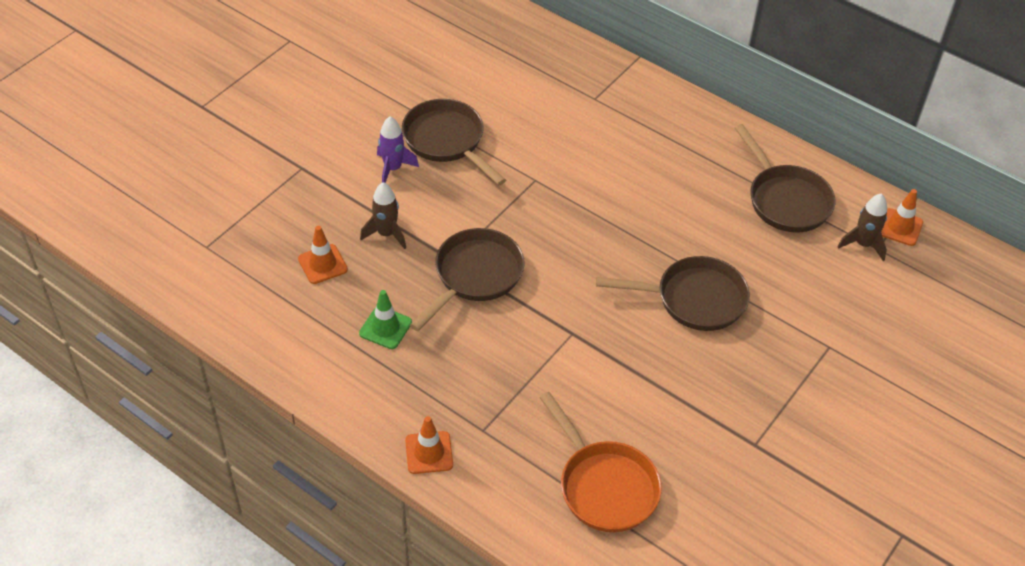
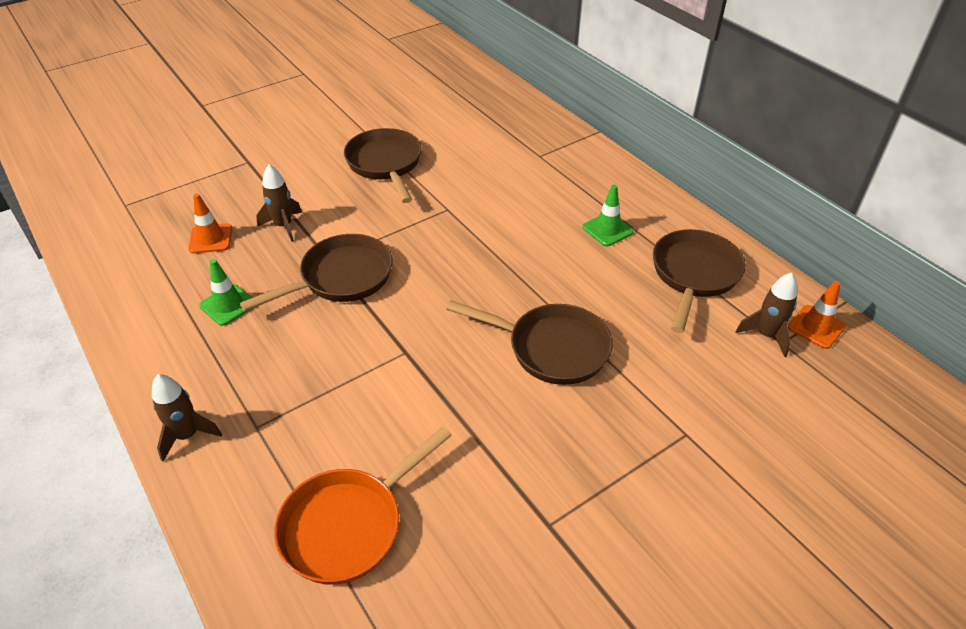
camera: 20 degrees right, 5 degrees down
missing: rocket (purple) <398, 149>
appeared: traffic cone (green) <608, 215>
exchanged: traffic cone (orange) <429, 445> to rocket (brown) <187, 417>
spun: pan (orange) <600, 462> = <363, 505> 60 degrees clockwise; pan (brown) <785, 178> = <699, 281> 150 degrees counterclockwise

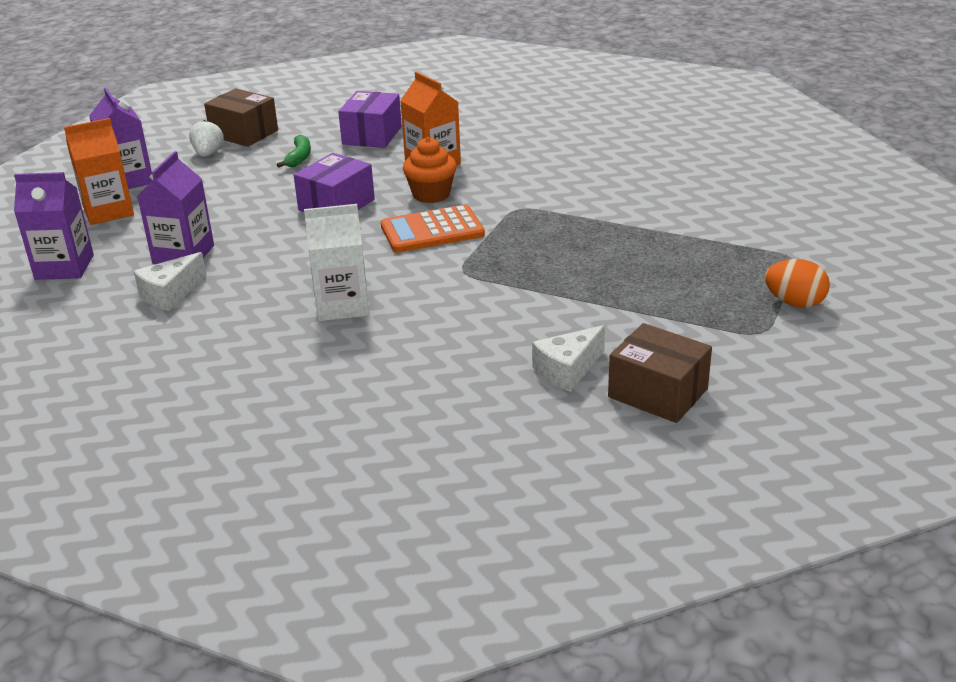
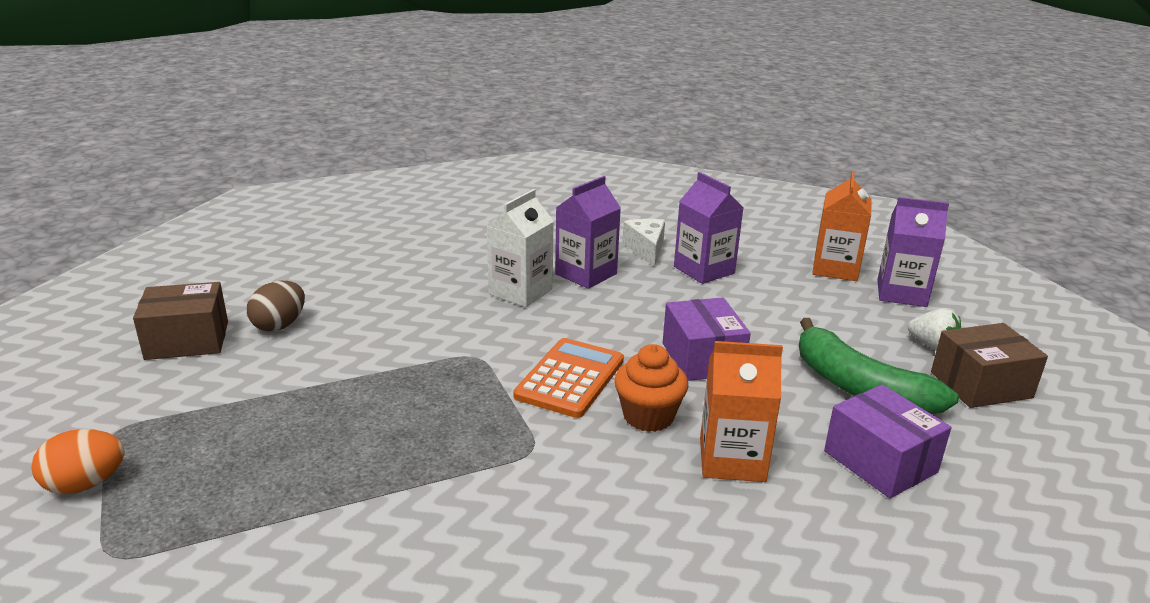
camera: 130 degrees right, 5 degrees down
relocated: carton (purple) <54, 226> to <588, 232>
exchanged: cheese (white) <568, 358> to egg (brown) <276, 306>
size: banana (green) <294, 151> = <879, 366> x2.04

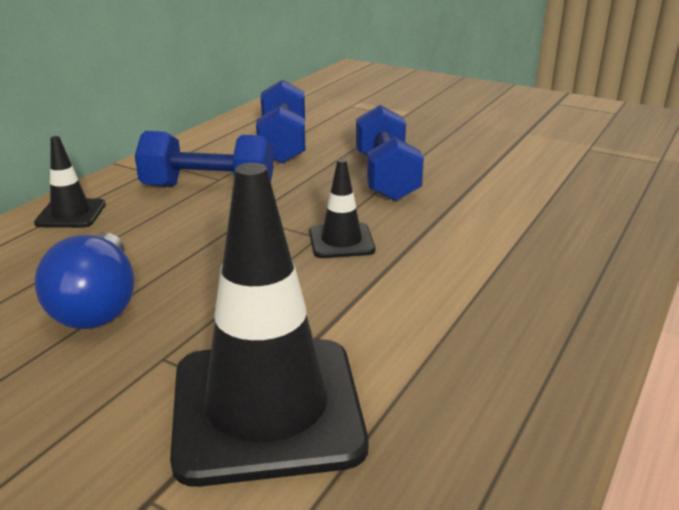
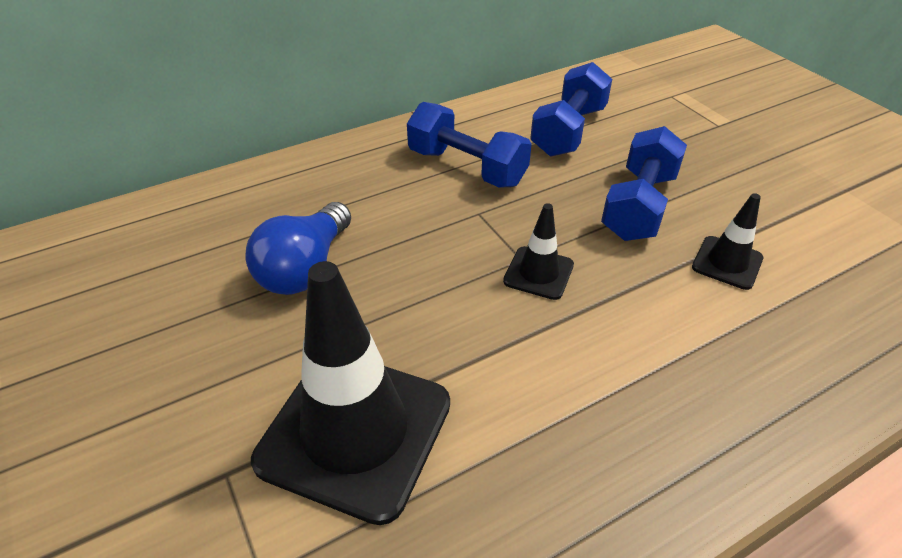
camera: 30 degrees right, 15 degrees up
relocated: traffic cone (black) <70, 182> to <727, 241>

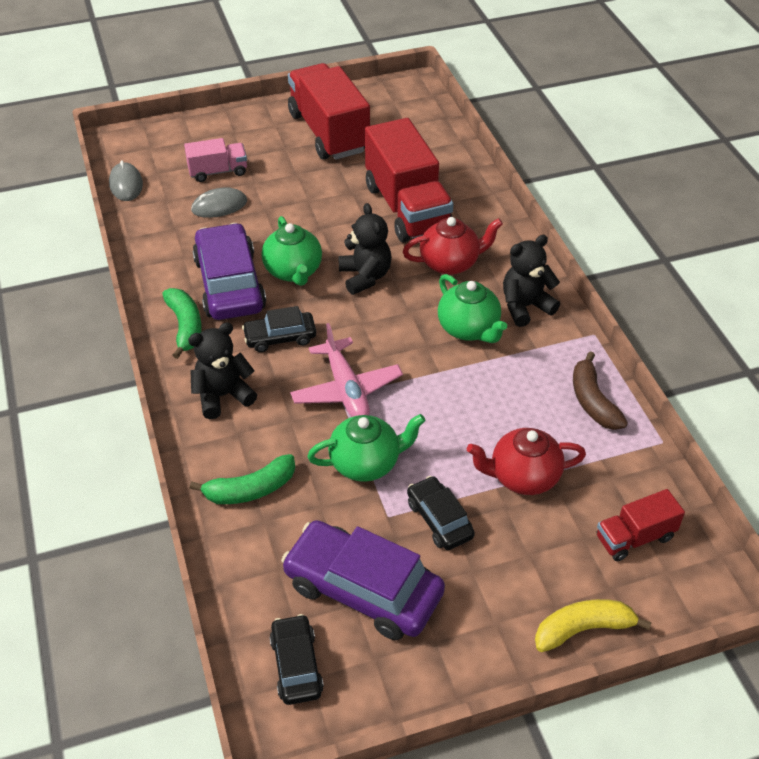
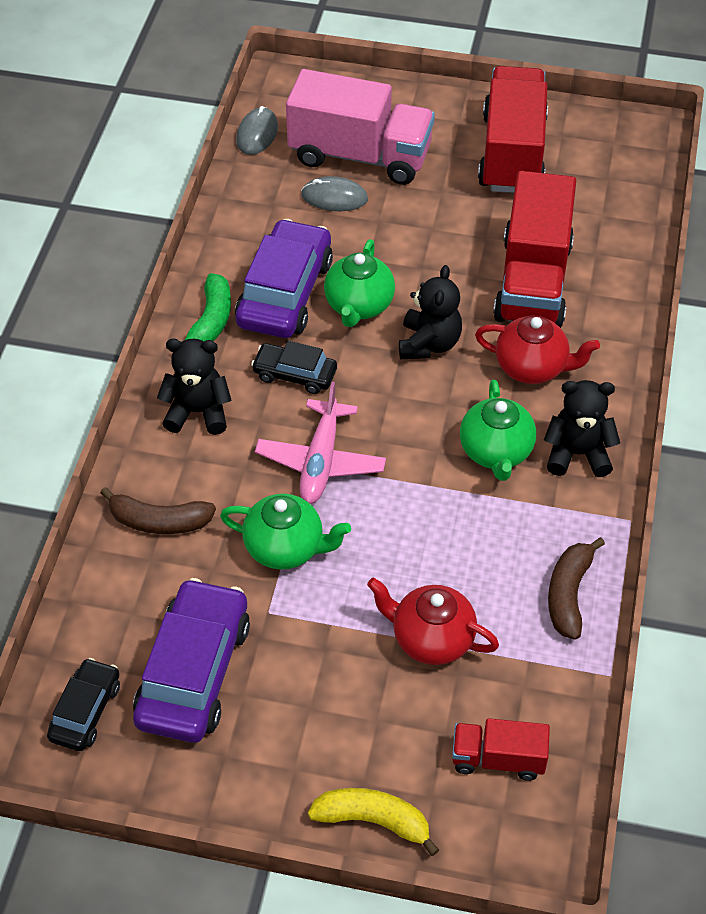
camera: 30 degrees right, 5 degrees up
missing: car (black) <441, 513>
colour: banana (green) <242, 479> to banana (brown) <158, 510>
spun: car (purple) <363, 580> = <191, 660> 45 degrees clockwise
size: truck (pink) <215, 160> = <360, 127> x1.98

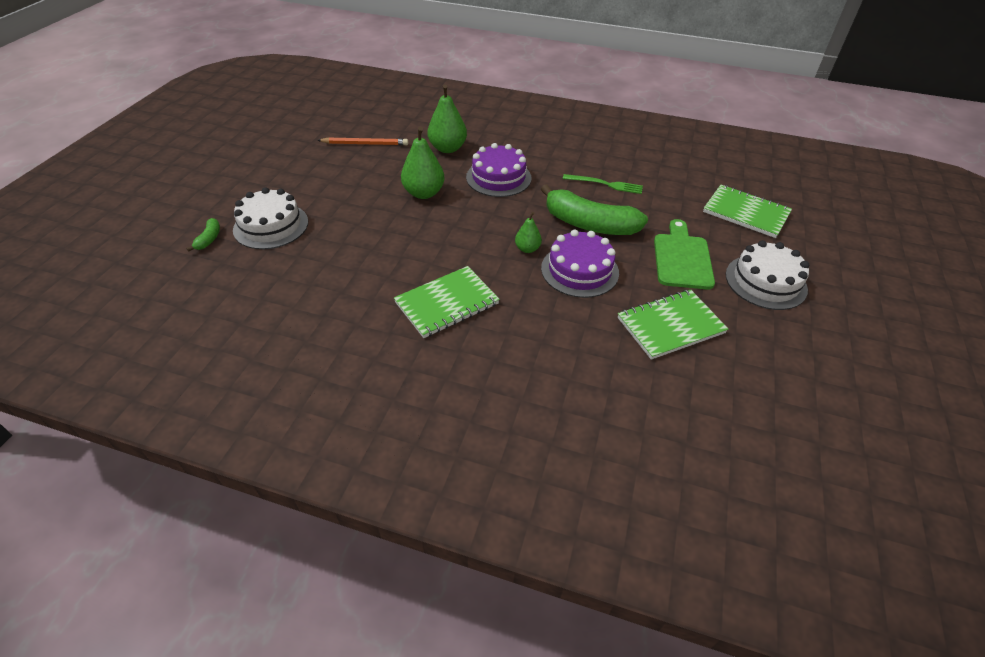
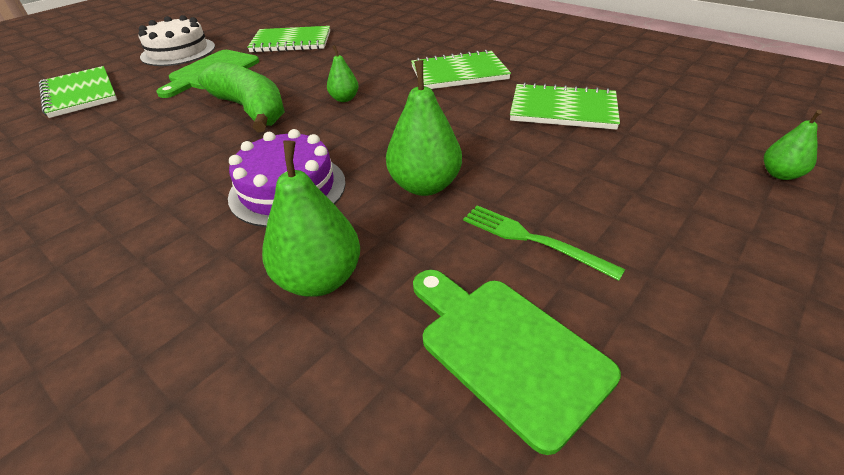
camera: 155 degrees left, 5 degrees down
missing: cake (white) <270, 218>; cake (purple) <580, 264>
appeared: notebook (green) <565, 106>
relocated: fork (green) <603, 184> to <544, 243>
exchanged: pencil (orange) <362, 141> to cutting board (green) <517, 362>; banana (green) <203, 235> to pear (green) <793, 145>

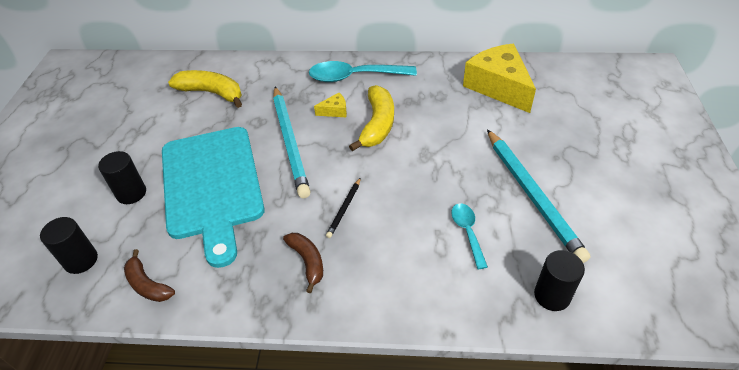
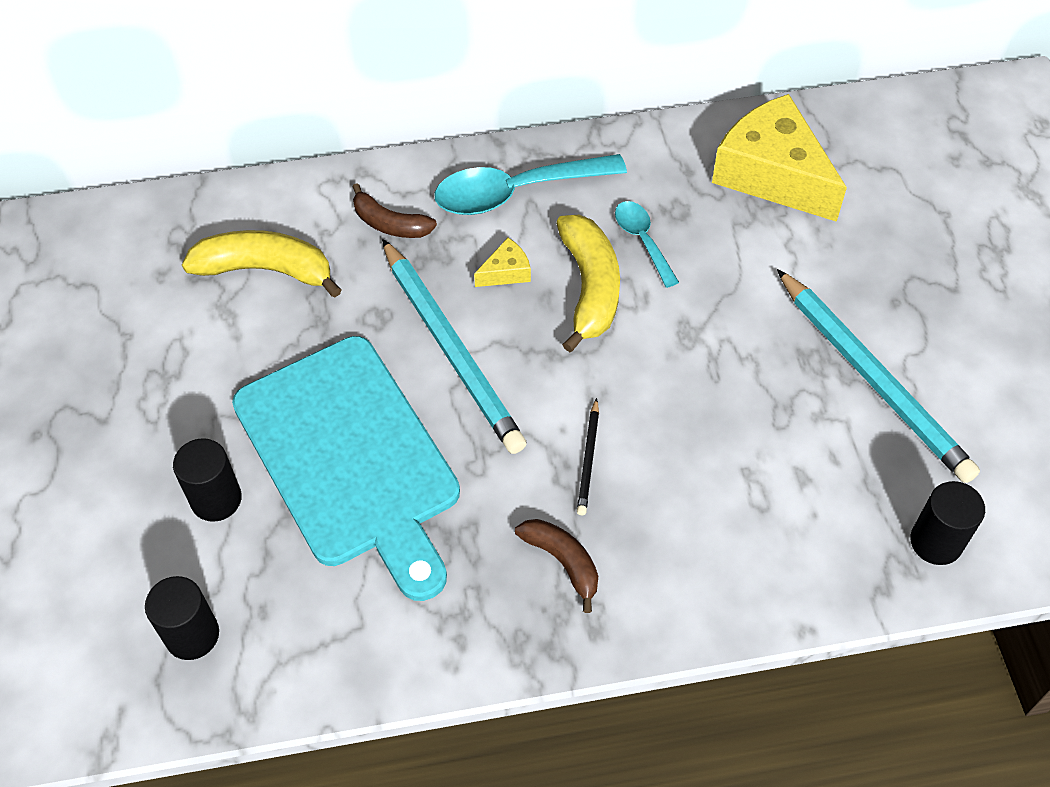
camera: 15 degrees left, 10 degrees up
relocated: banana (brown) <149, 275> to <395, 210>; spoon (turquoise) <469, 236> to <647, 244>

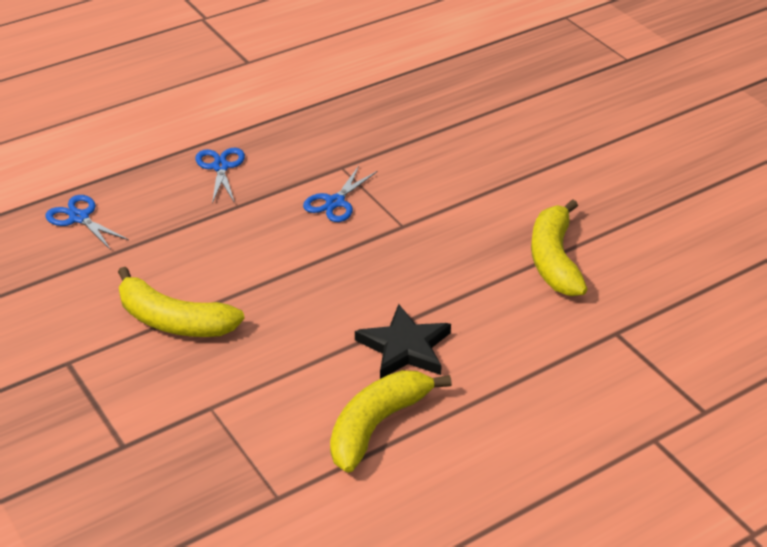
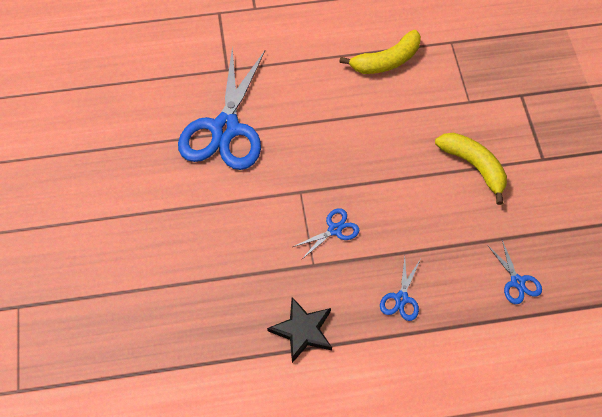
camera: 155 degrees left, 20 degrees up
relocated: star (black) <403, 341> to <299, 330>
exchanged: banana (yellow) <559, 247> to scissors (blue) <221, 108>

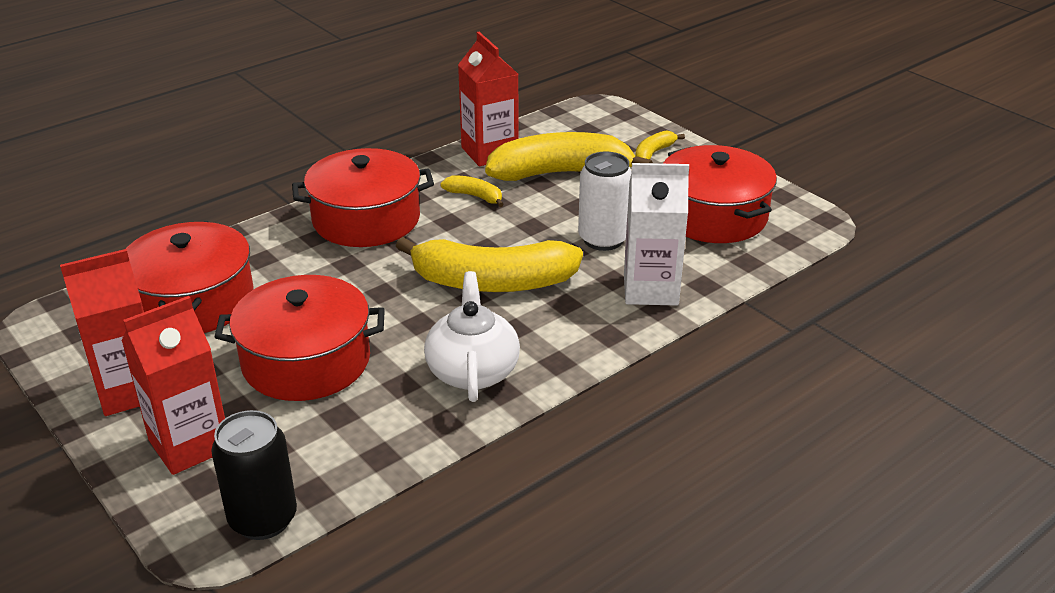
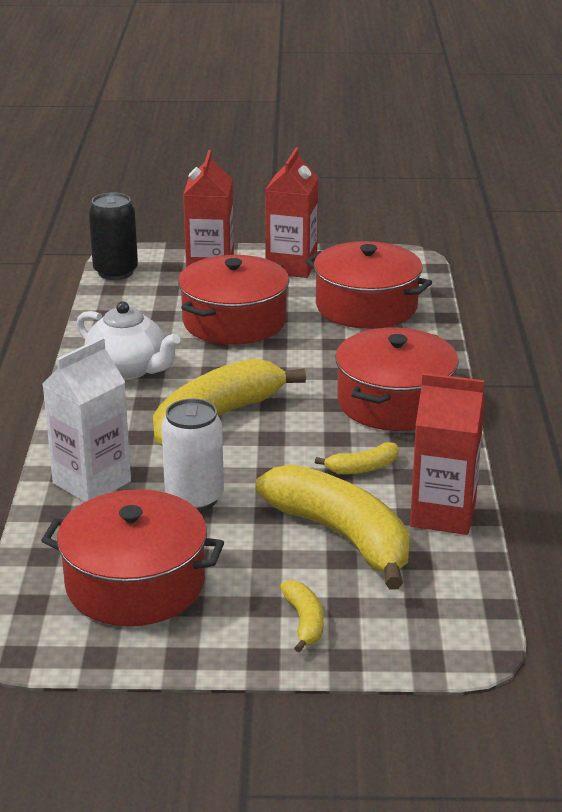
camera: 130 degrees right, 5 degrees down
spun: banana (yellow) <569, 156> = <332, 527> 75 degrees counterclockwise

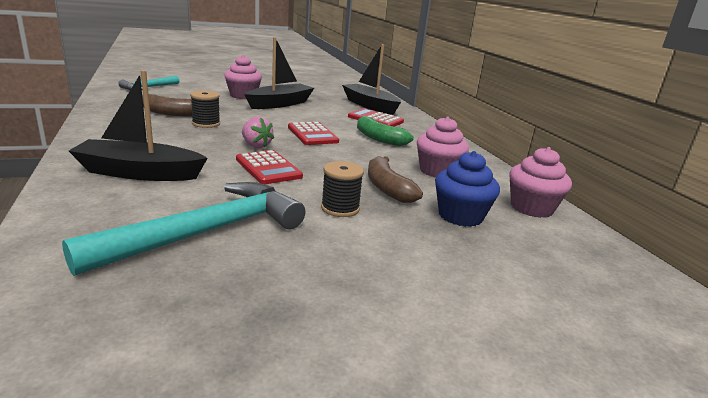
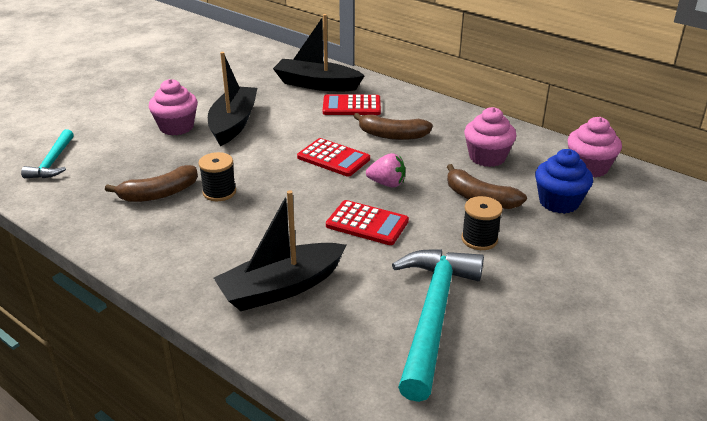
camera: 30 degrees left, 10 degrees up
relocated: strawberry (pink) <258, 132> to <385, 170>
colour: banana (green) <385, 131> to banana (brown) <393, 126>

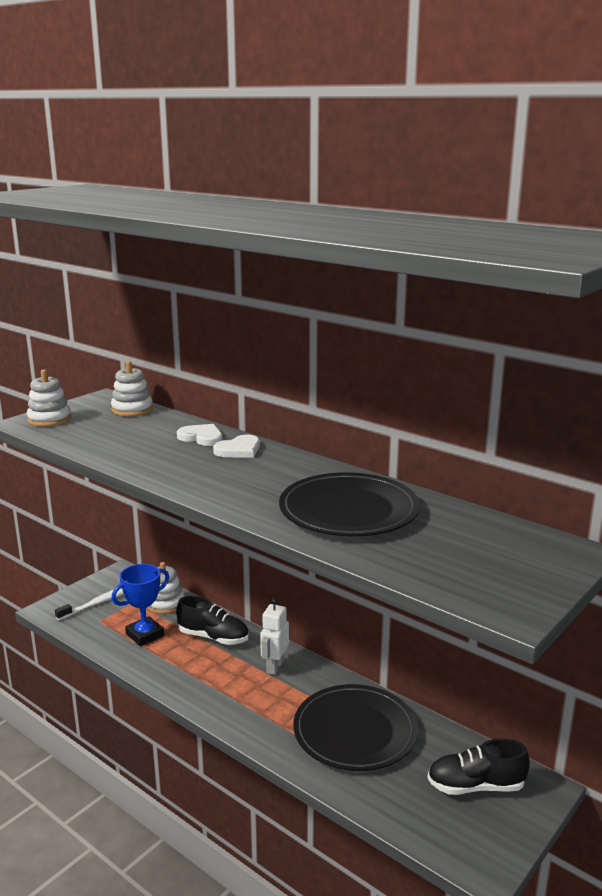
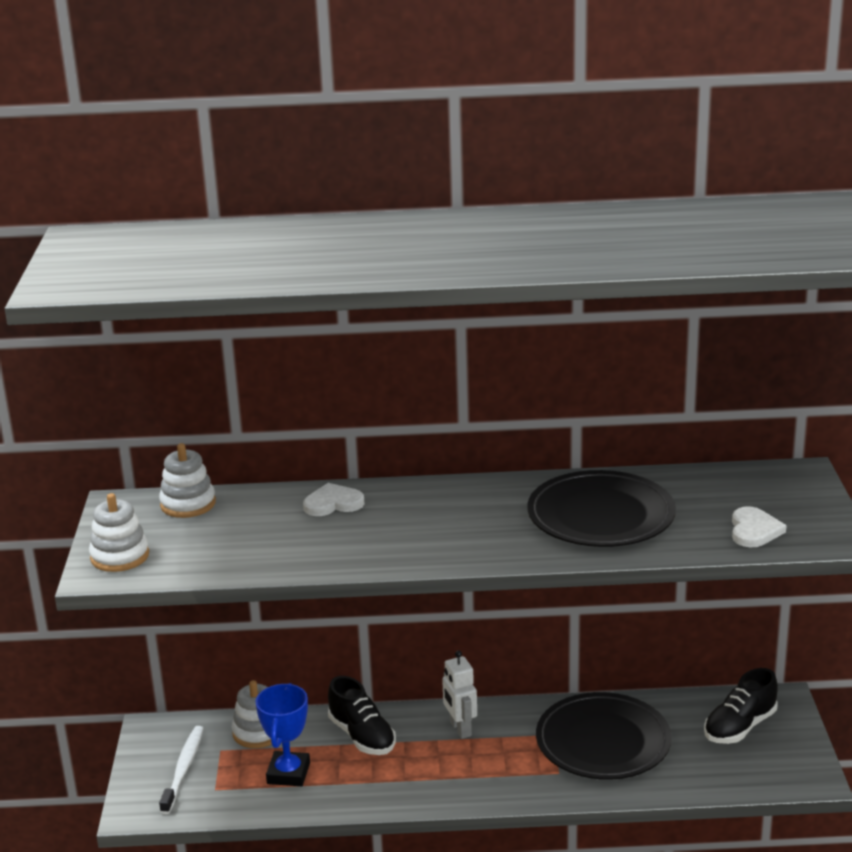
camera: 40 degrees left, 5 degrees up
relocated: heart (white) <236, 446> to <759, 526>
spun: shoe (black) <212, 620> = <362, 715> 75 degrees clockwise

